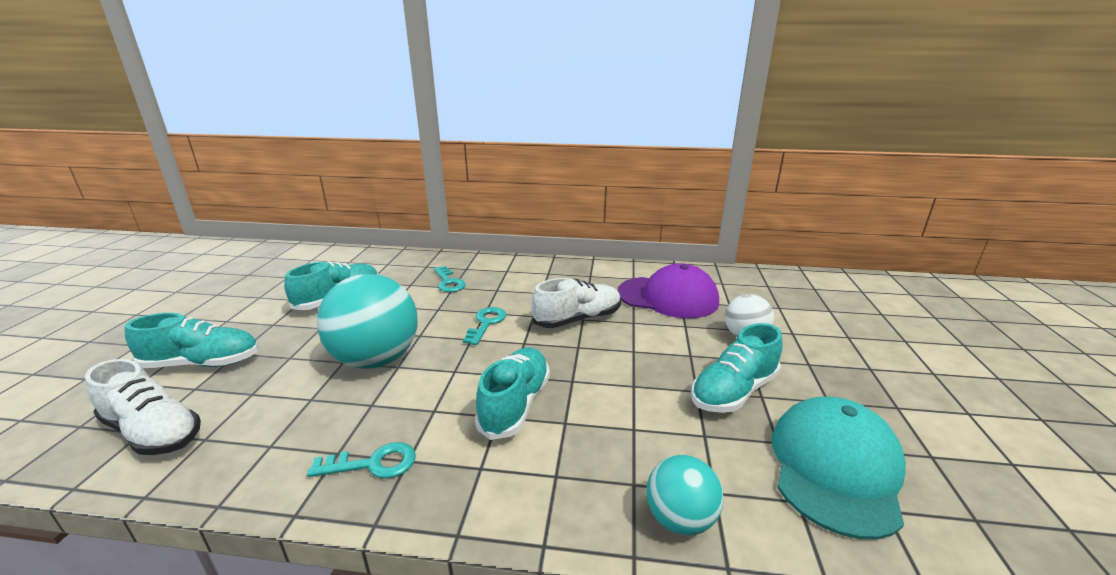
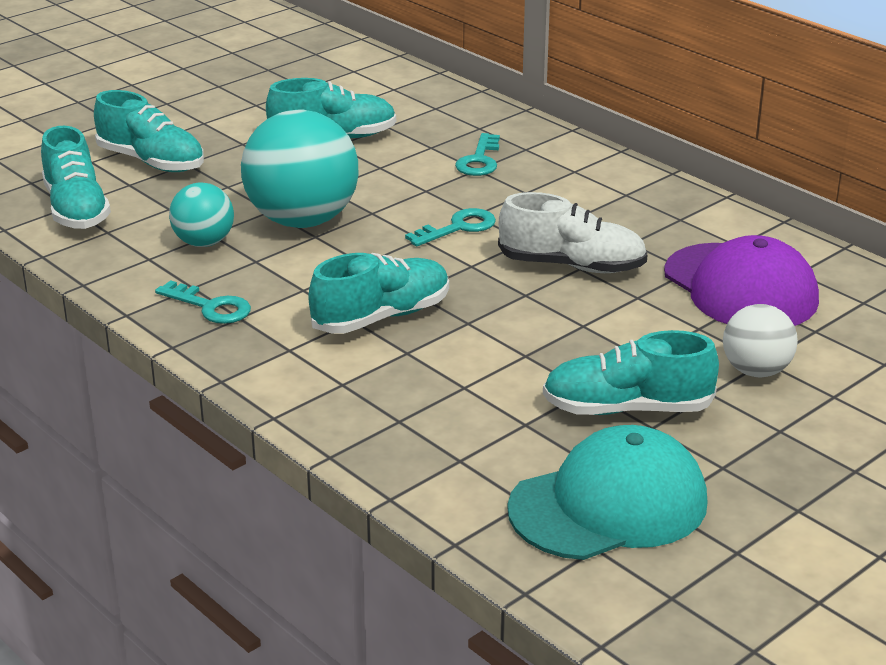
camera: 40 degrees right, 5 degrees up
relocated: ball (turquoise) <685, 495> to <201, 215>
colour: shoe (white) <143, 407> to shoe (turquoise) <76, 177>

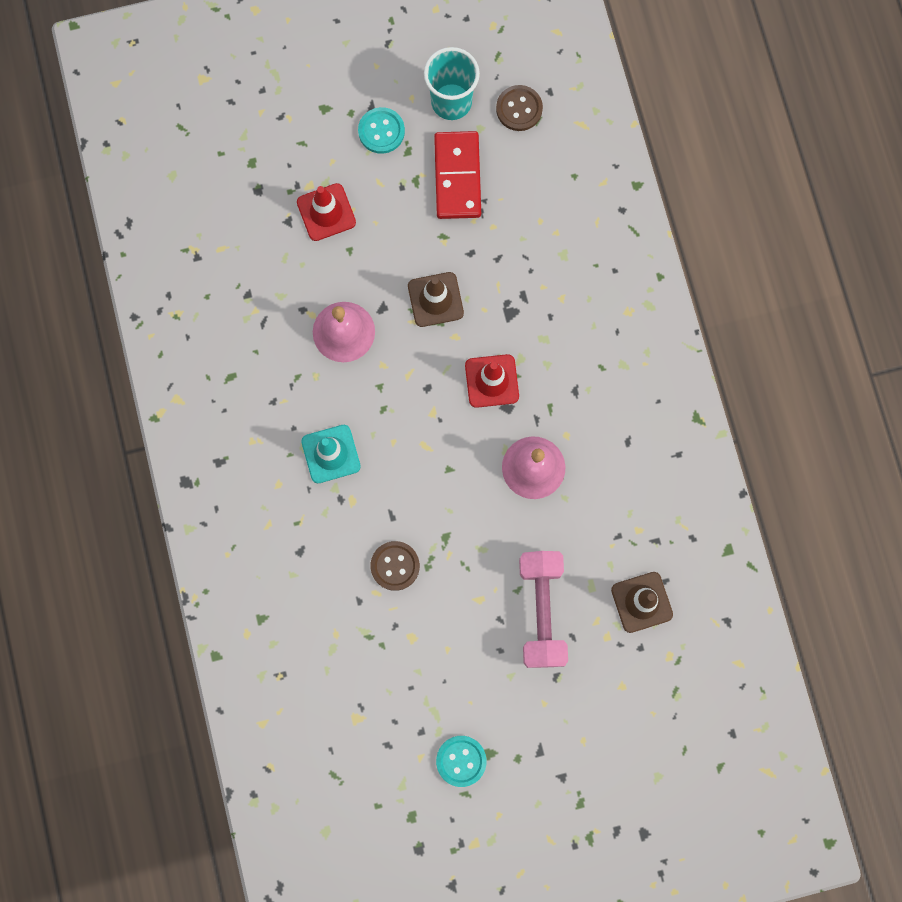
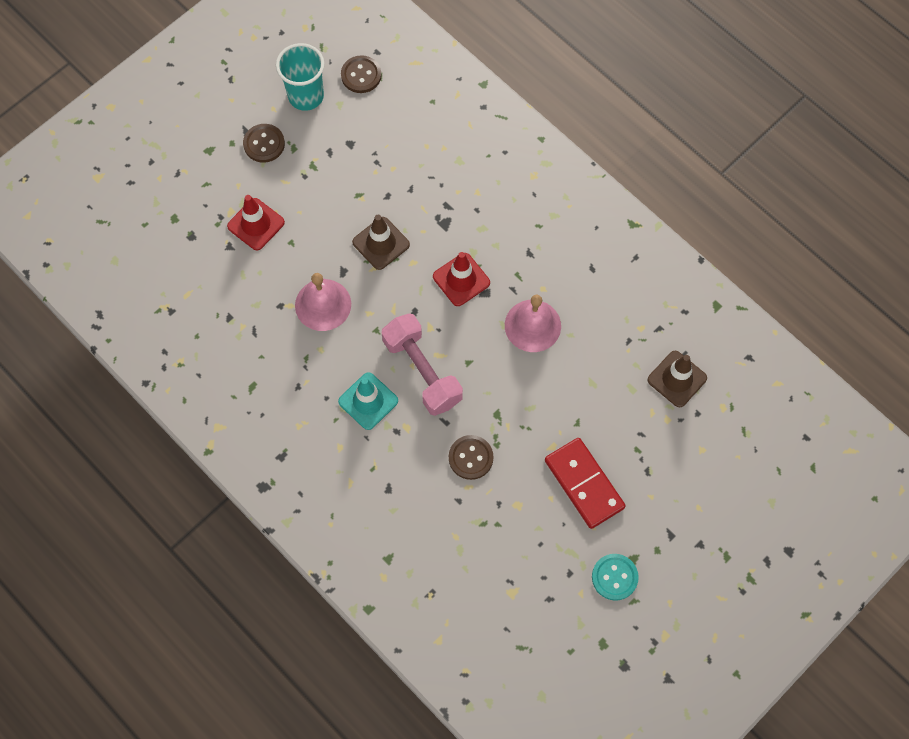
camera: 30 degrees left, 10 degrees down
relocated: dumbbell (pink) <543, 609> to <422, 364>; domino (red) <457, 175> to <585, 483>
colour: button (turquoise) <381, 130> to button (brown) <264, 143>

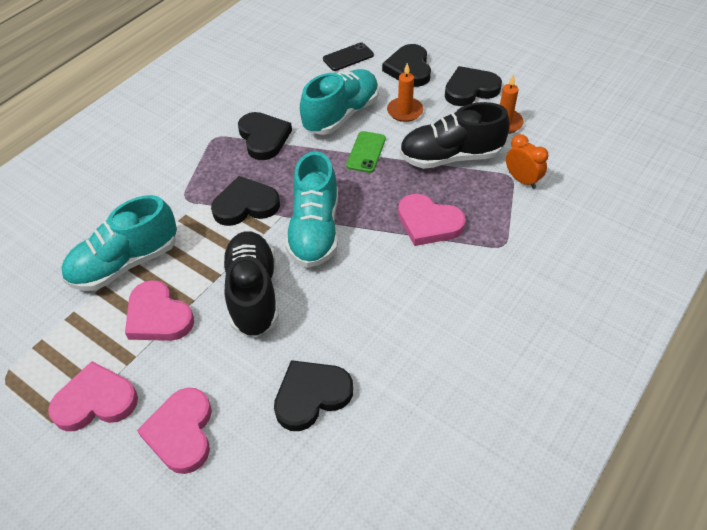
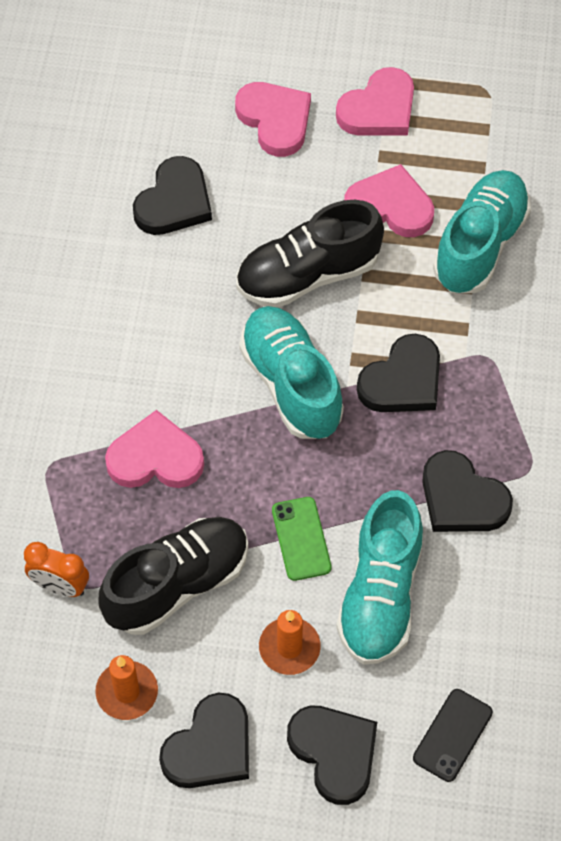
camera: 150 degrees right, 10 degrees up
spun: shoe (black) <250, 284> = <310, 254> 105 degrees clockwise

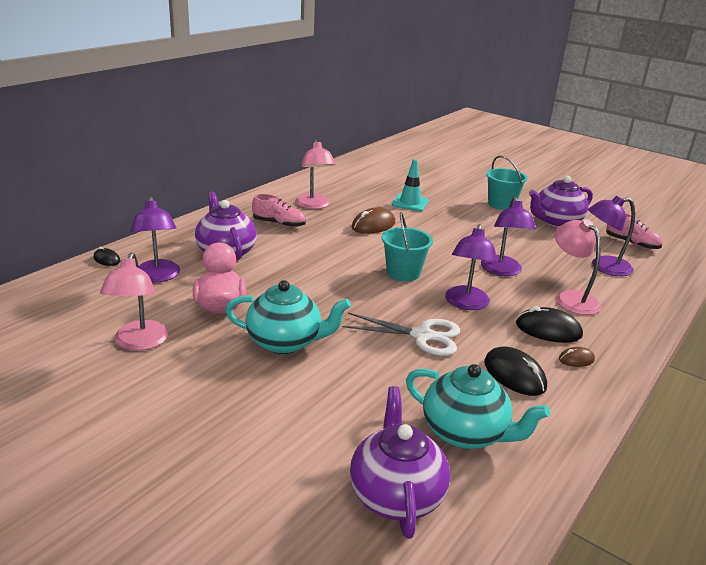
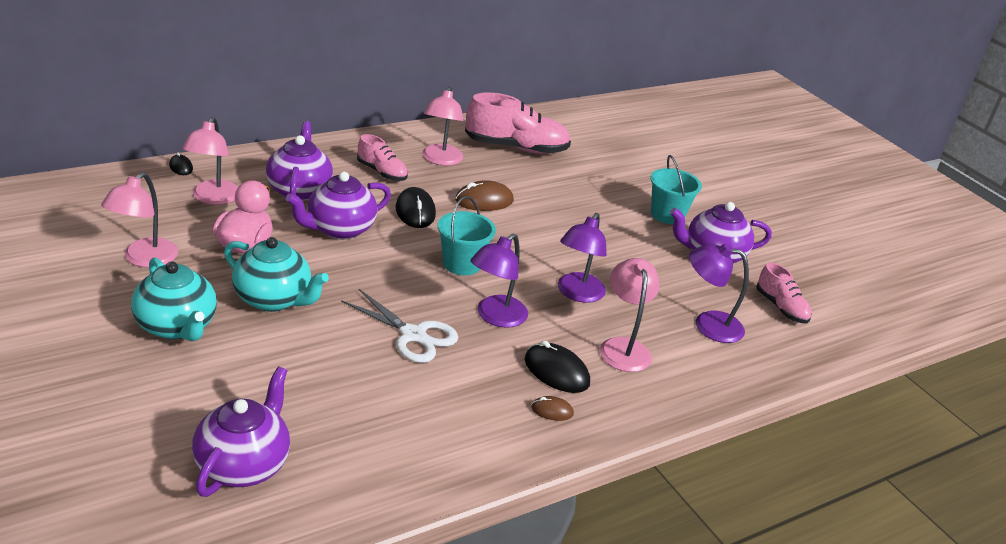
camera: 20 degrees right, 5 degrees up
missing: traffic cone (turquoise) <410, 185>
appeared: teapot (purple) <338, 205>; shoe (pink) <518, 123>
relocated: teapot (turquoise) <478, 406> to <174, 299>; mouse (black) <515, 371> to <416, 207>
colour: lamp (purple) <155, 239> to lamp (pink) <210, 161>

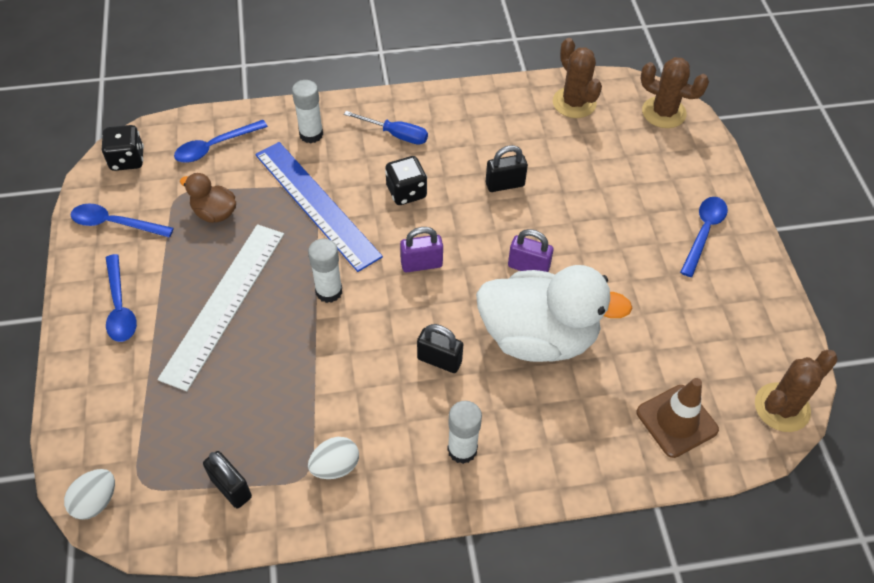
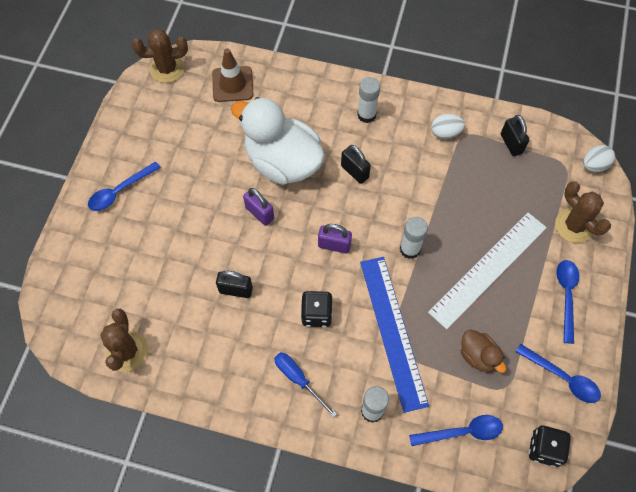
camera: 155 degrees left, 10 degrees up
relocated: cactus (brown) <674, 92> to <583, 212>

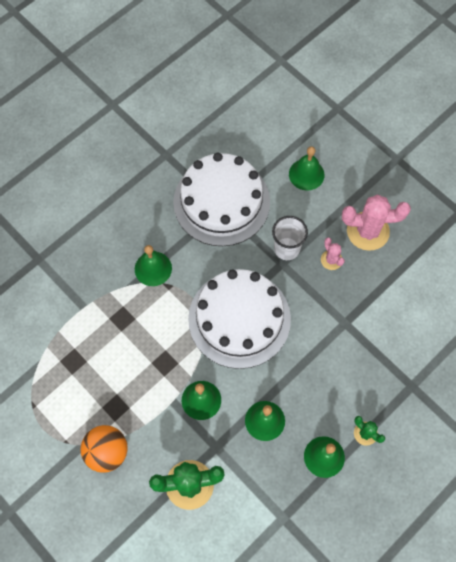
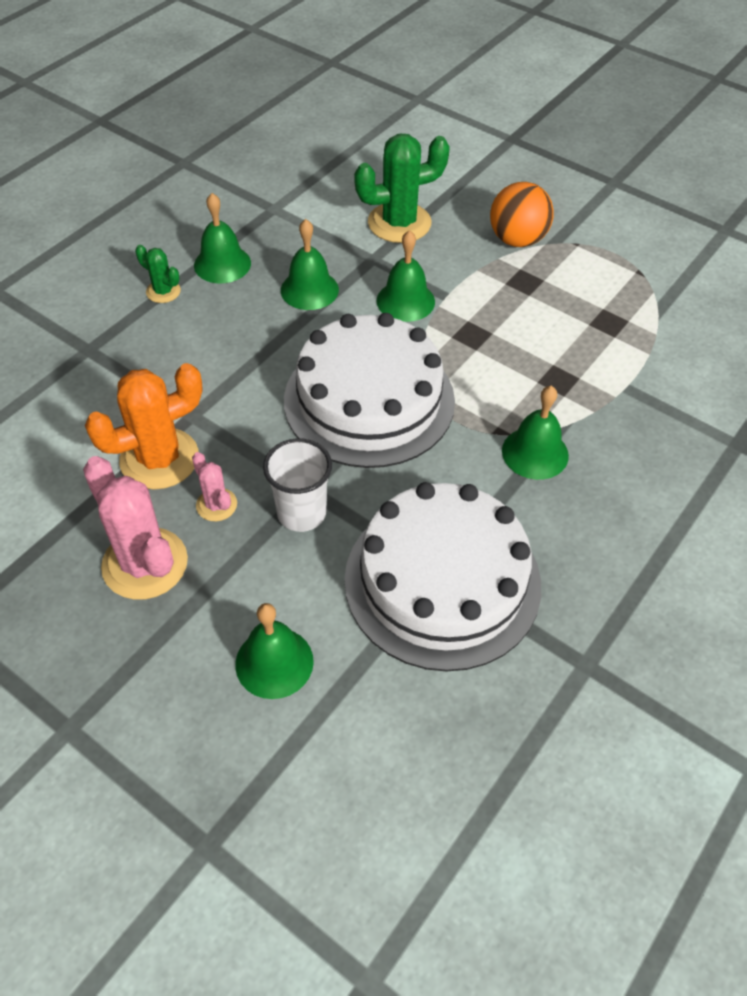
camera: 170 degrees right, 15 degrees down
appeared: cactus (orange) <144, 426>
spun: cactus (pink) <376, 222> = <135, 528> 60 degrees clockwise

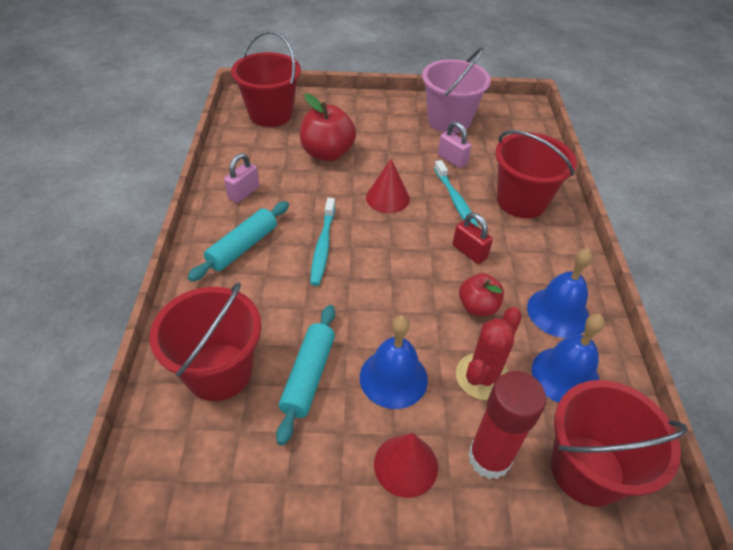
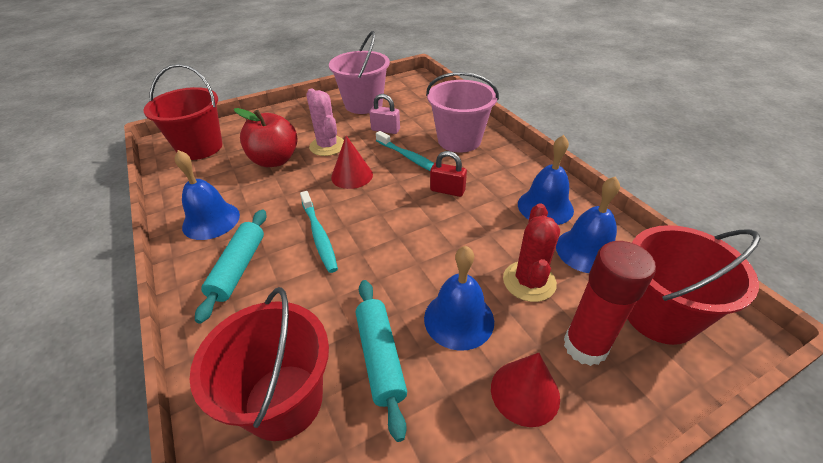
camera: 25 degrees left, 5 degrees down
missing: apple (red) <481, 294>
appeared: cactus (pink) <325, 122>
exchanged: padlock (pink) <241, 178> to bell (blue) <207, 195>
colour: bucket (red) <536, 174> to bucket (pink) <462, 112>

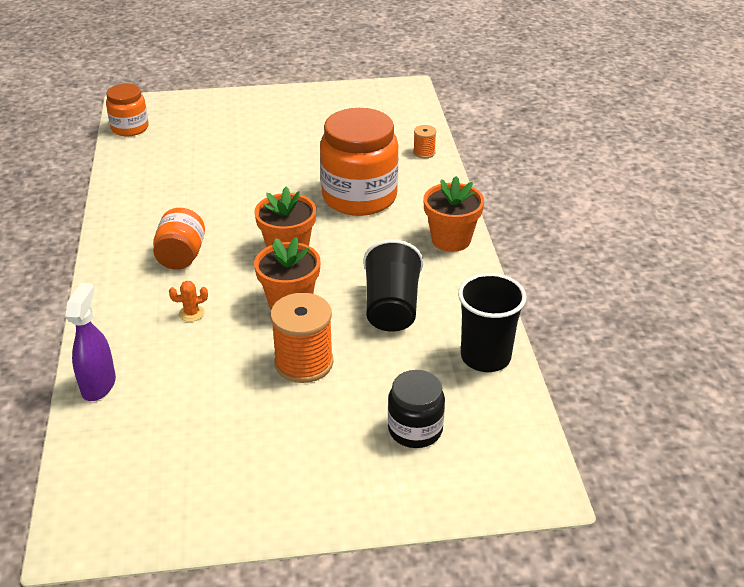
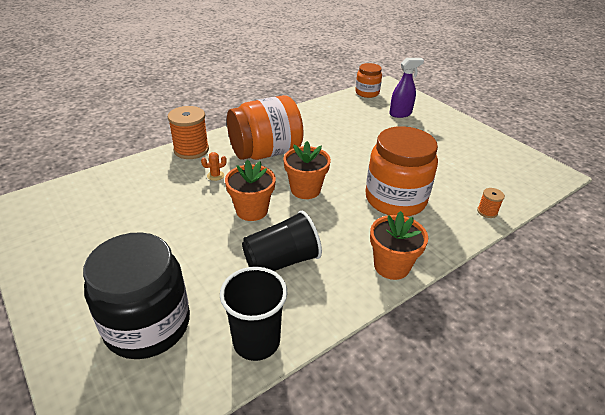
camera: 60 degrees right, 0 degrees up
relocated: spool (orange) <301, 338> to <188, 132>; spray bottle (purple) <91, 342> to <406, 88>
spun: cactus (orange) <188, 301> = <214, 166> 75 degrees counterclockwise
size: jar (black) <416, 409> = <136, 295> x1.82; jar (orange) <179, 239> = <265, 127> x1.82

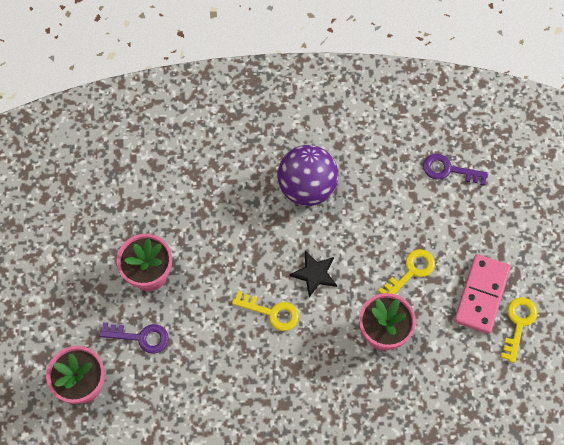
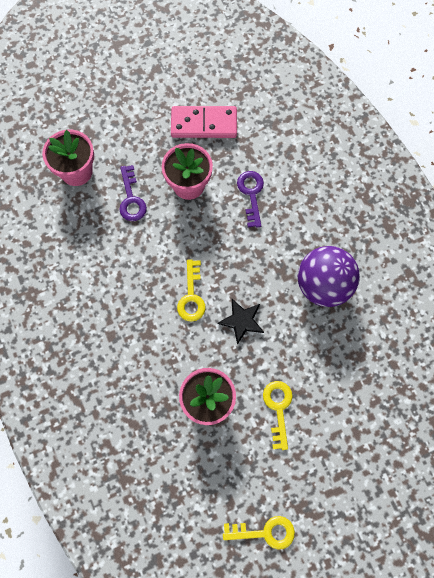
camera: 70 degrees right, 5 degrees up
relocated: domino (pink) <482, 294> to <204, 122>; key (purple) <455, 170> to <250, 199>
spun: key (yellow) <406, 271> = <278, 415> 120 degrees counterclockwise

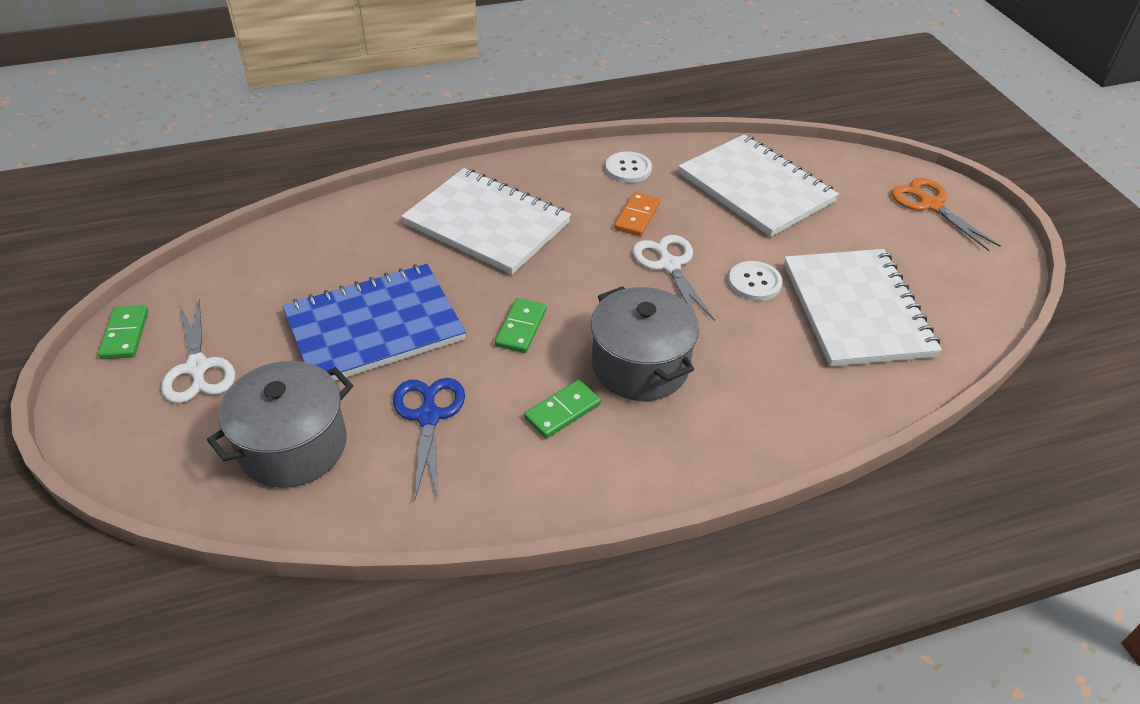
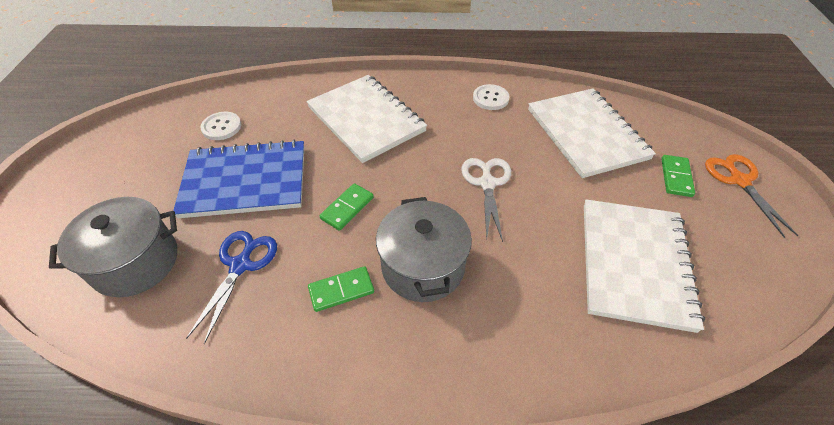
camera: 20 degrees right, 5 degrees up
missing: scissors (white) <198, 351>; domino (orange) <637, 214>
relocated: button (white) <755, 281> to <220, 126>; domino (green) <123, 332> to <678, 176>

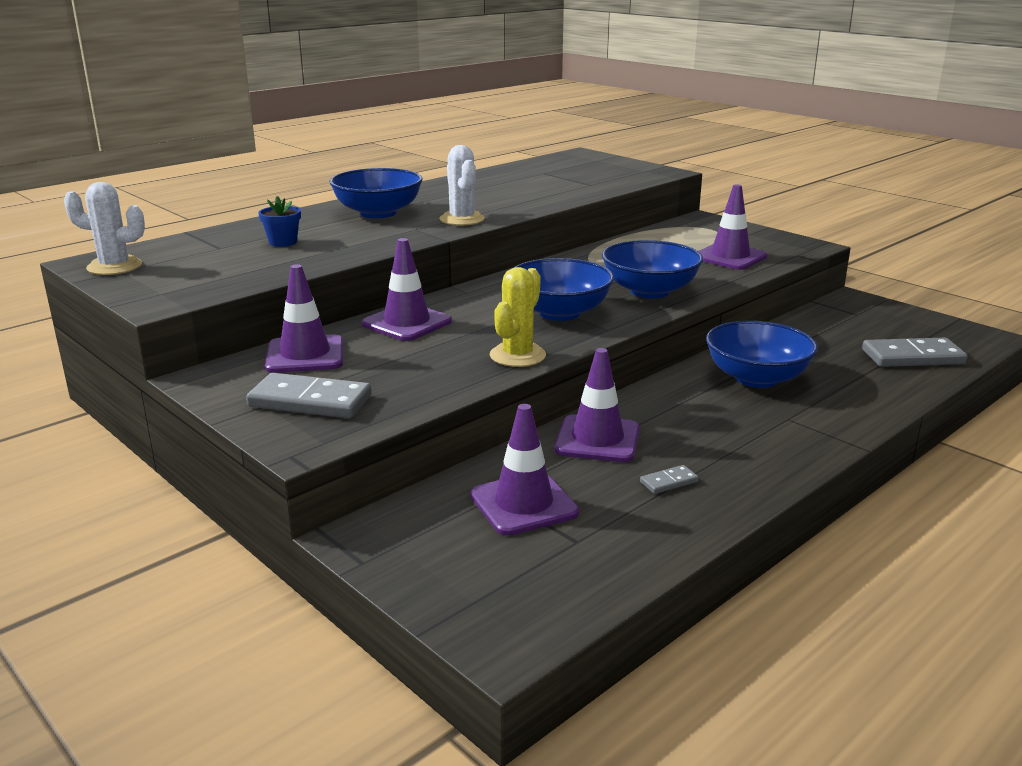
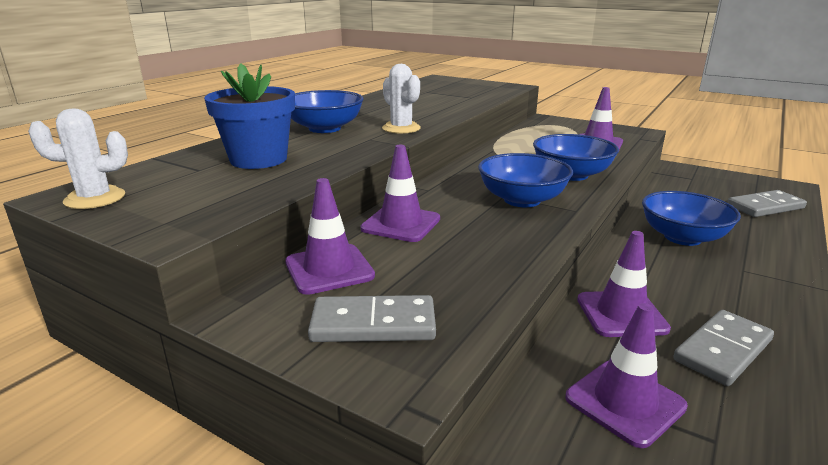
camera: 15 degrees left, 0 degrees up
missing: cactus (yellow) <518, 317>
size: flower pot (blue) <279, 221> = <249, 116> x2.13; domino (grey) <669, 479> = <723, 348> x2.13

